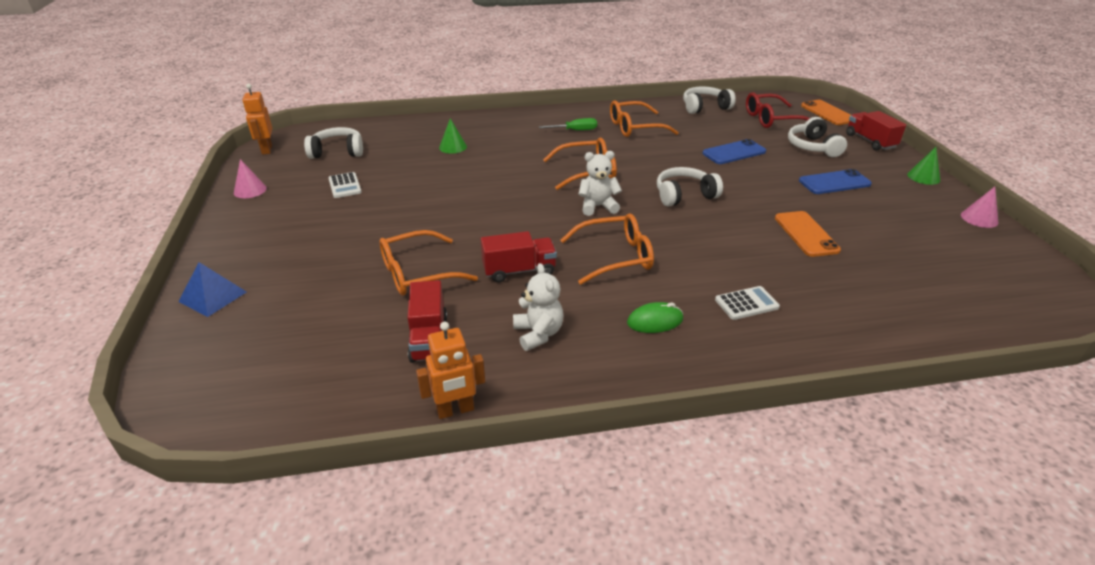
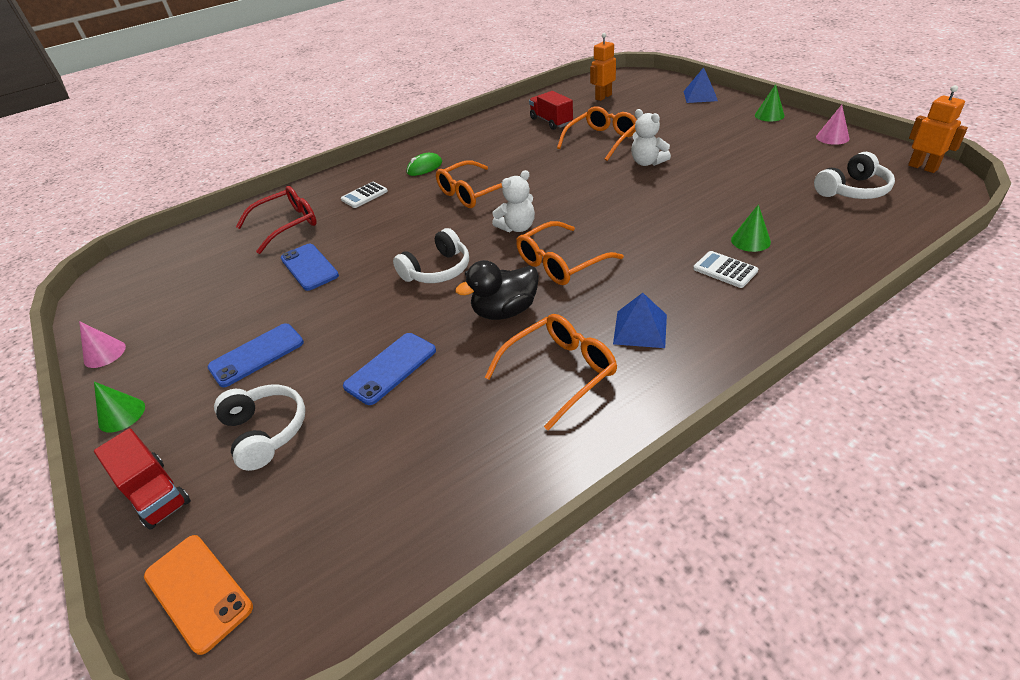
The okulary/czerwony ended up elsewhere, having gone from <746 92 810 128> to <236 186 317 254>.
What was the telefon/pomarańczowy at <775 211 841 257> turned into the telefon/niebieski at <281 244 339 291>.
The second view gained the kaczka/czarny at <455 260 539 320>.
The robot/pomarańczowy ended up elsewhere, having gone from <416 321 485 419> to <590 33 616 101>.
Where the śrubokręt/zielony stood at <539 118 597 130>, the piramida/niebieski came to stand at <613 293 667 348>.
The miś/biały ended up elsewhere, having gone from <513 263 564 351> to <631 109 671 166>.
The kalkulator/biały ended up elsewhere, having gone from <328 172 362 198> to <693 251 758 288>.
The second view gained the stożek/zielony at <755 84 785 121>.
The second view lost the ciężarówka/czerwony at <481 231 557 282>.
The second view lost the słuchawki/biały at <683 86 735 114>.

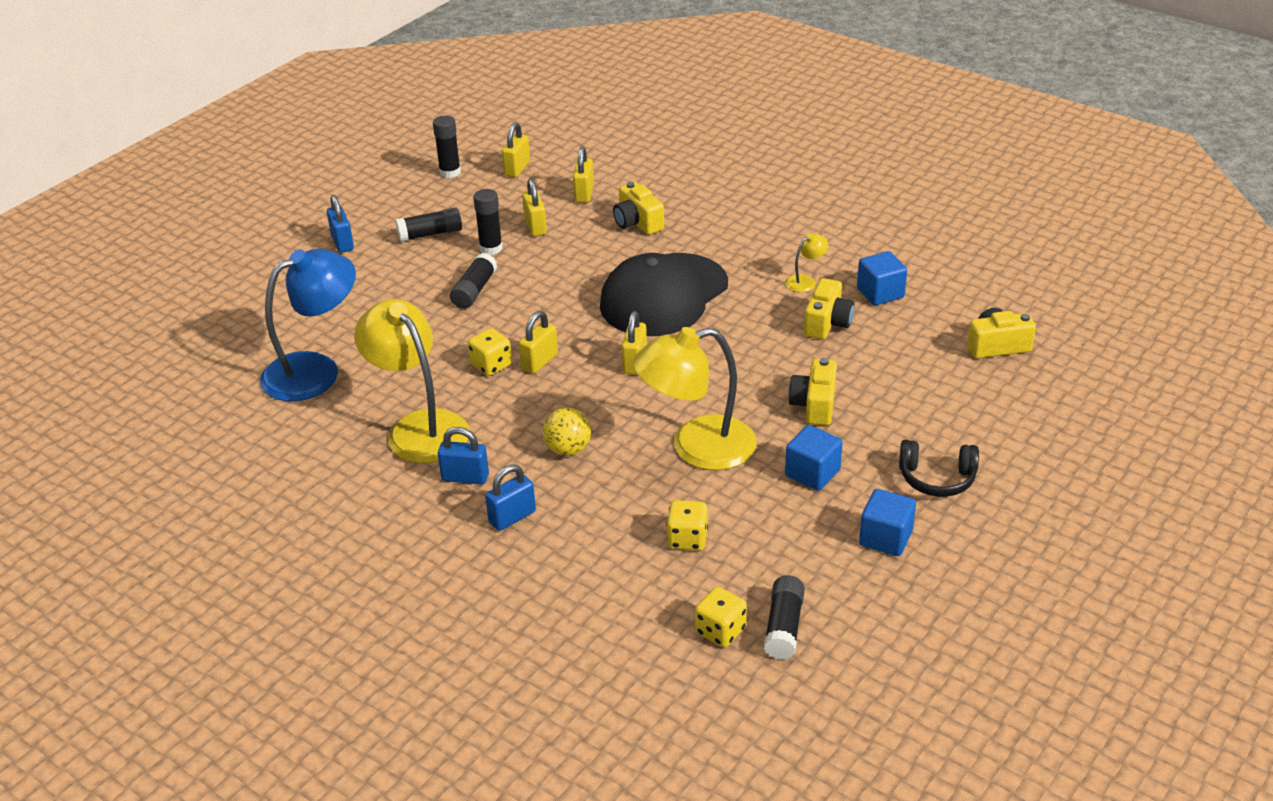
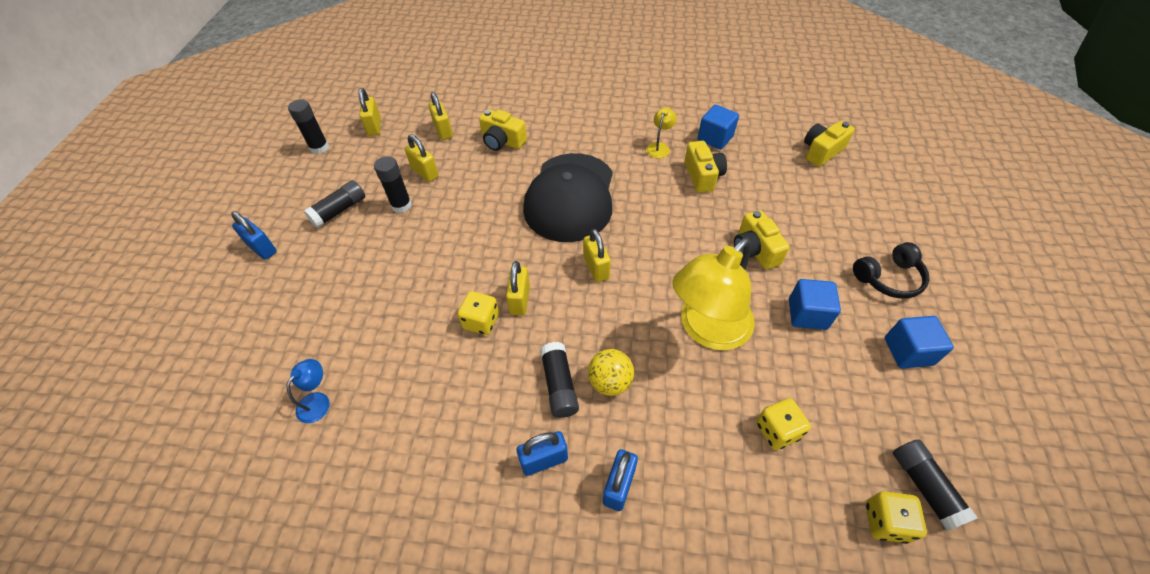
The size of the lampka/niebieski at <260 249 356 401> changed by a factor of 0.42.
The klej w sztyfcie/czarny ended up elsewhere, having gone from <450 253 497 309> to <540 342 579 418>.
The second view lost the lampka/żółty at <354 299 469 463>.

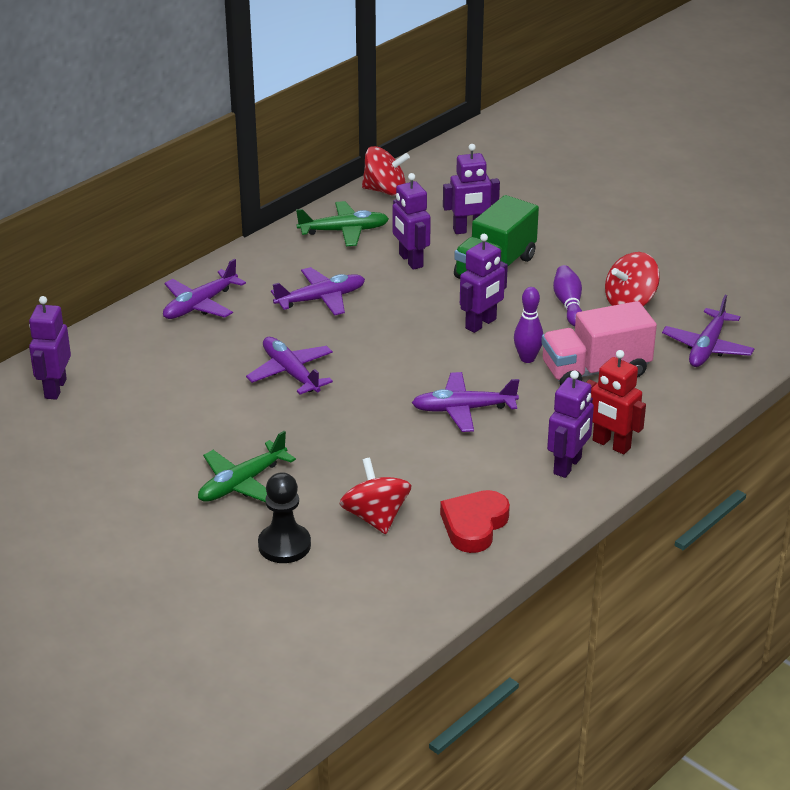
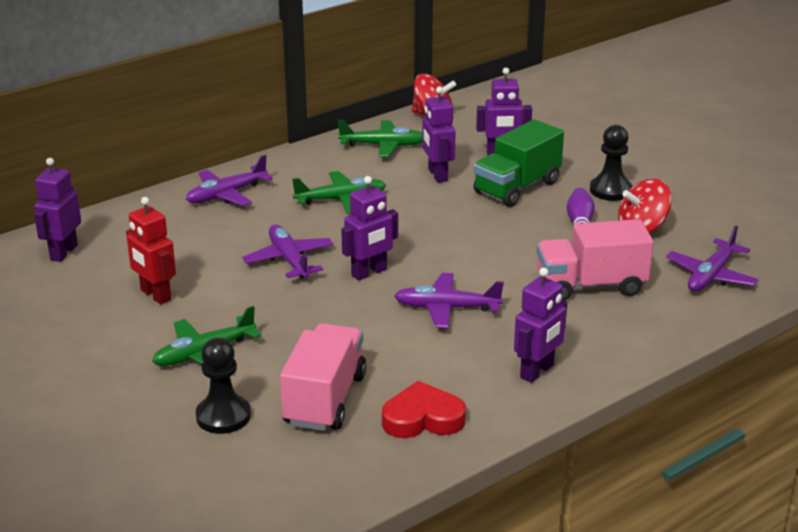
The robot/czerwony ended up elsewhere, having gone from <586 350 646 454> to <126 197 176 304>.
Where the bączek/czerwony stood at <340 458 412 534>, the ciężarówka/różowy came to stand at <280 323 366 431>.
What was the samolot/fioletowy at <271 267 365 316> turned into the samolot/zielony at <292 171 386 213>.
The robot/fioletowy ended up elsewhere, having gone from <460 234 508 333> to <341 176 398 281>.
The serce/czerwony at <440 490 510 553> ended up facing another way, 45 degrees clockwise from before.
The second view gained the pionek/czarny at <590 125 632 201>.
The second view lost the kręgiel/fioletowy at <514 287 543 363>.

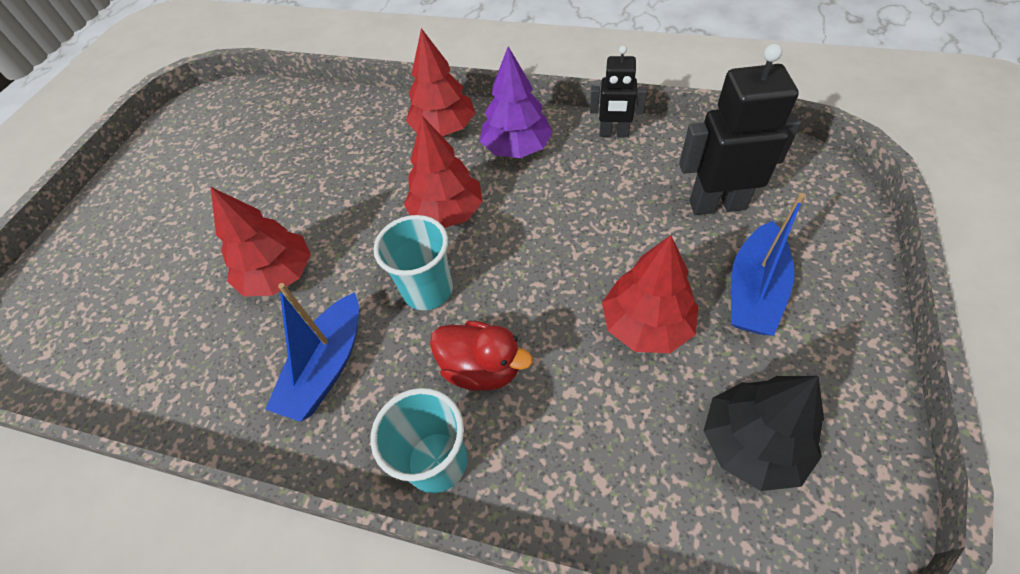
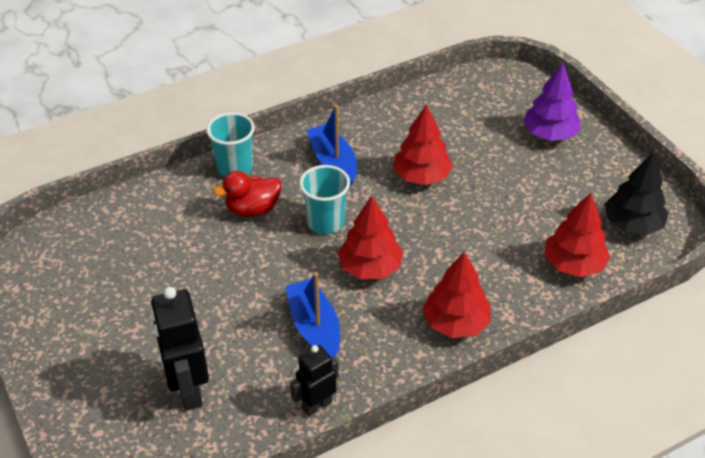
The robot/czarny at <679 44 801 215> ended up facing another way, 120 degrees clockwise from before.
The łódka/niebieski ended up elsewhere, having gone from <731 193 806 336> to <285 272 340 358>.
The drzewko/fioletowy ended up elsewhere, having gone from <480 46 553 158> to <523 63 581 141>.
The drzewko/czerwony ended up elsewhere, having gone from <602 235 698 353> to <544 193 610 277>.
The drzewko/czarny ended up elsewhere, having gone from <704 376 824 491> to <605 152 668 235>.

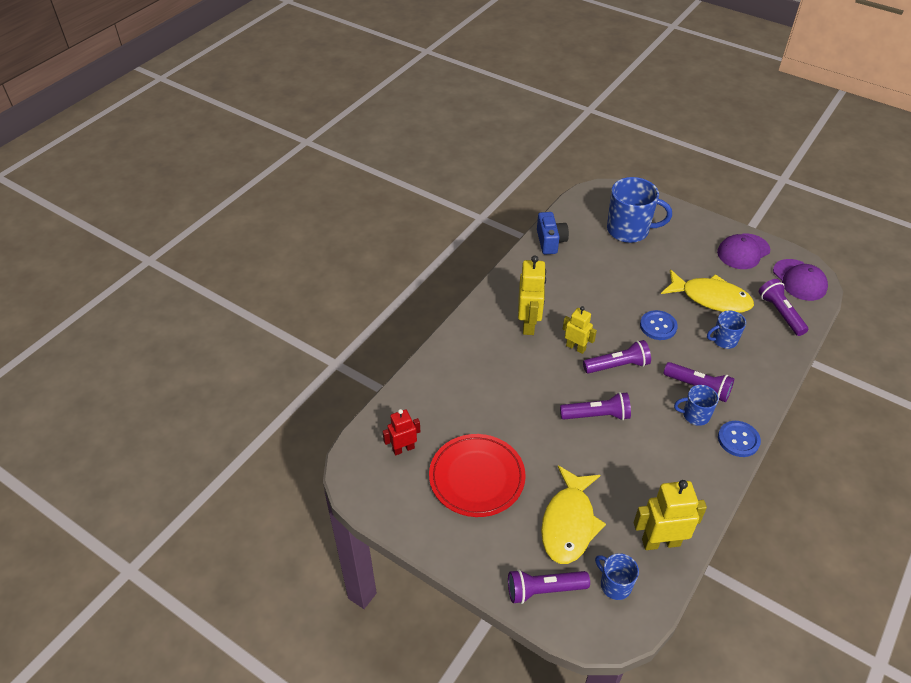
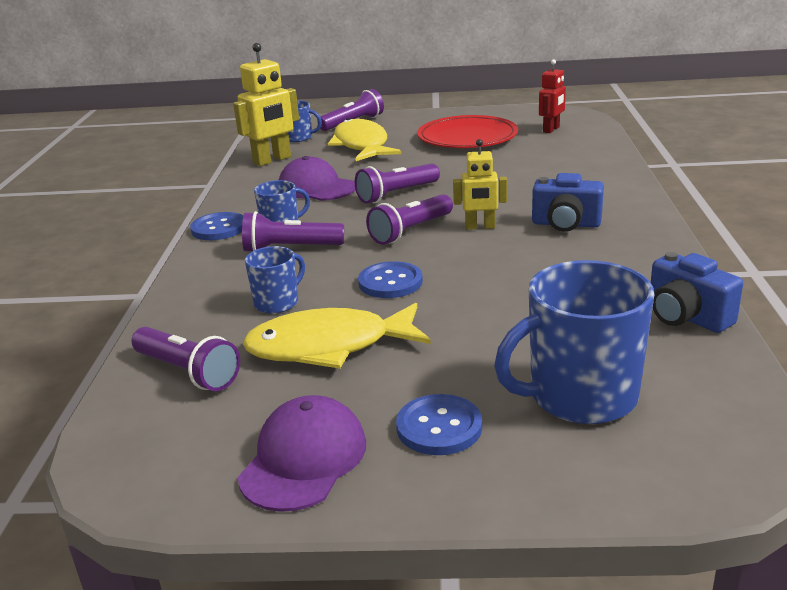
The czapka/fioletowy ended up elsewhere, having gone from <773 259 828 301> to <279 156 355 201>.
The second view gained the guzik/niebieski at <396 394 482 455>.
Where the robot/żółty stood at <518 256 546 335>, the aparat fotograficzny/niebieski came to stand at <532 173 604 232>.

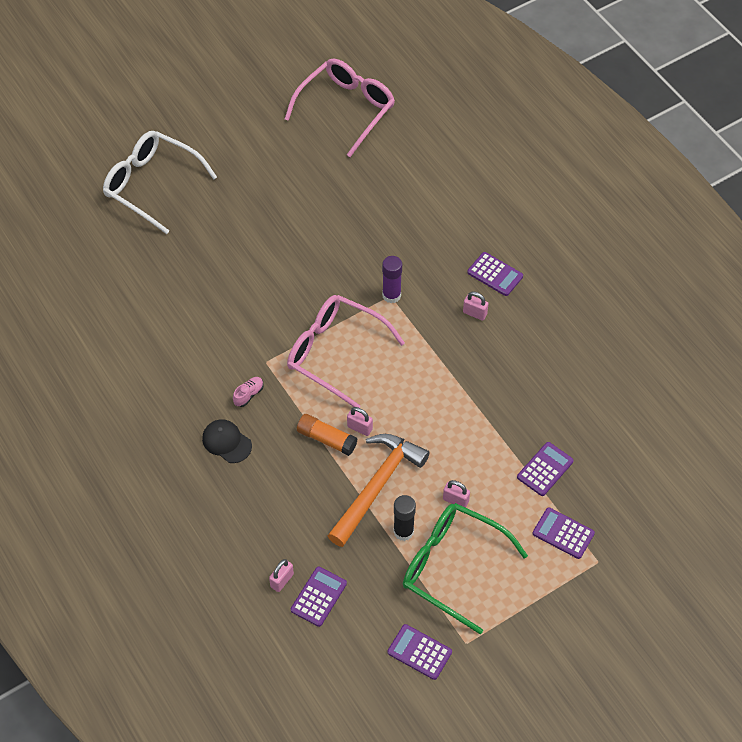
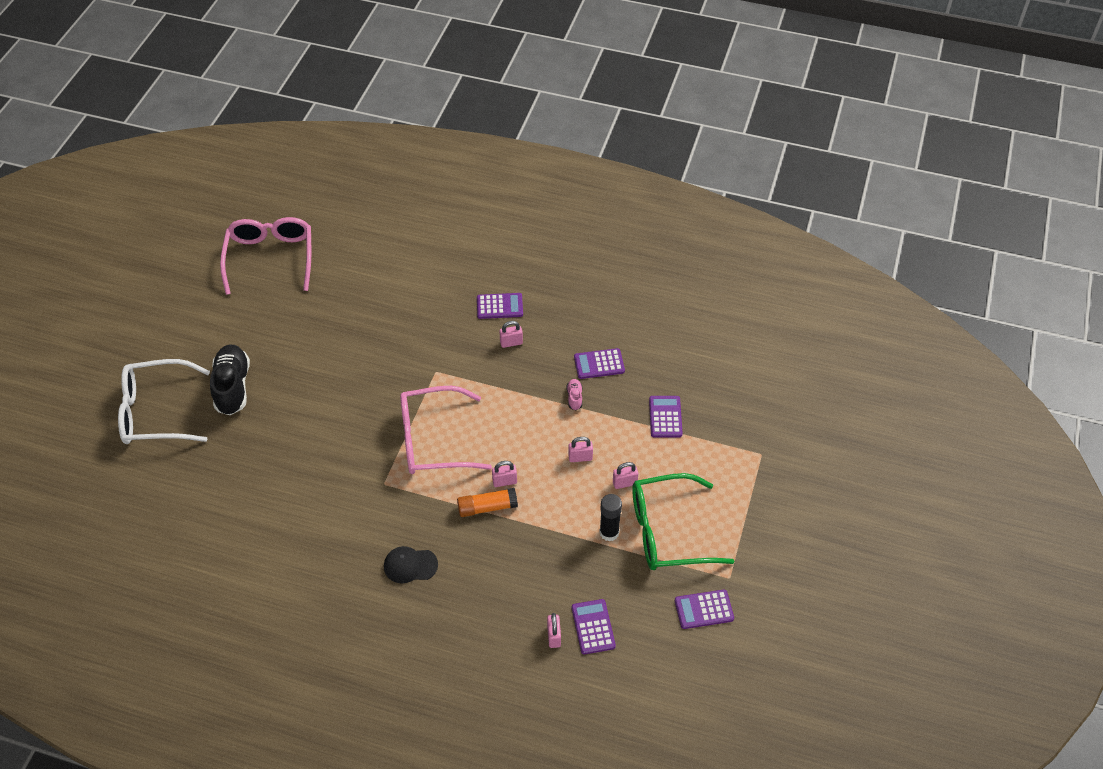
The second view gained the but/czarny at <210 345 250 415>.
The but/różowy ended up elsewhere, having gone from <233 377 264 407> to <566 379 582 410>.
The second view gained the kłódka/różowy at <568 437 593 462>.
The kalkulator/fioletowy ended up elsewhere, having gone from <533 507 595 559> to <574 348 625 379>.
The second view lost the młotek/pomarańczowy at <328 434 430 547>.
The second view lost the klej w sztyfcie/fioletowy at <382 256 402 303>.

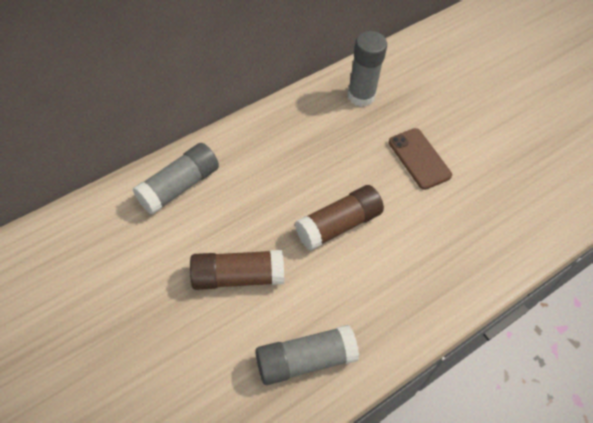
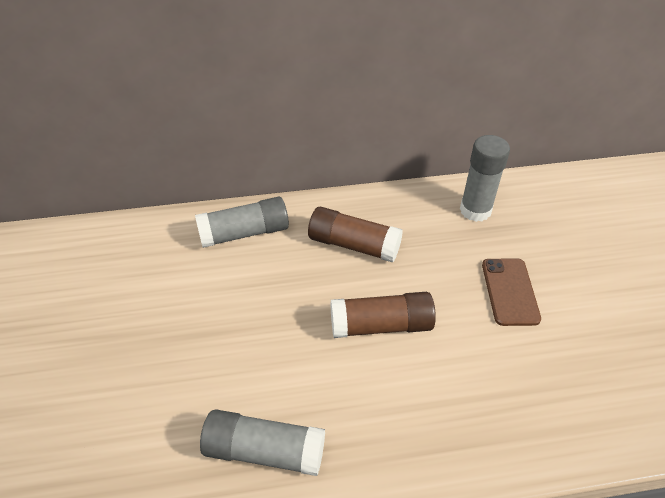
The klej w sztyfcie/brązowy ended up elsewhere, having gone from <190 250 284 290> to <308 207 403 263>.

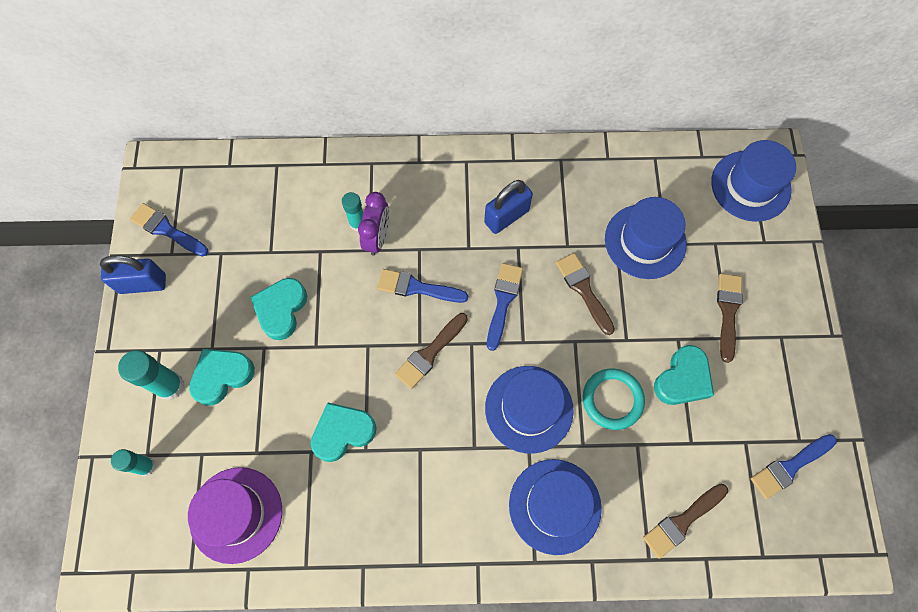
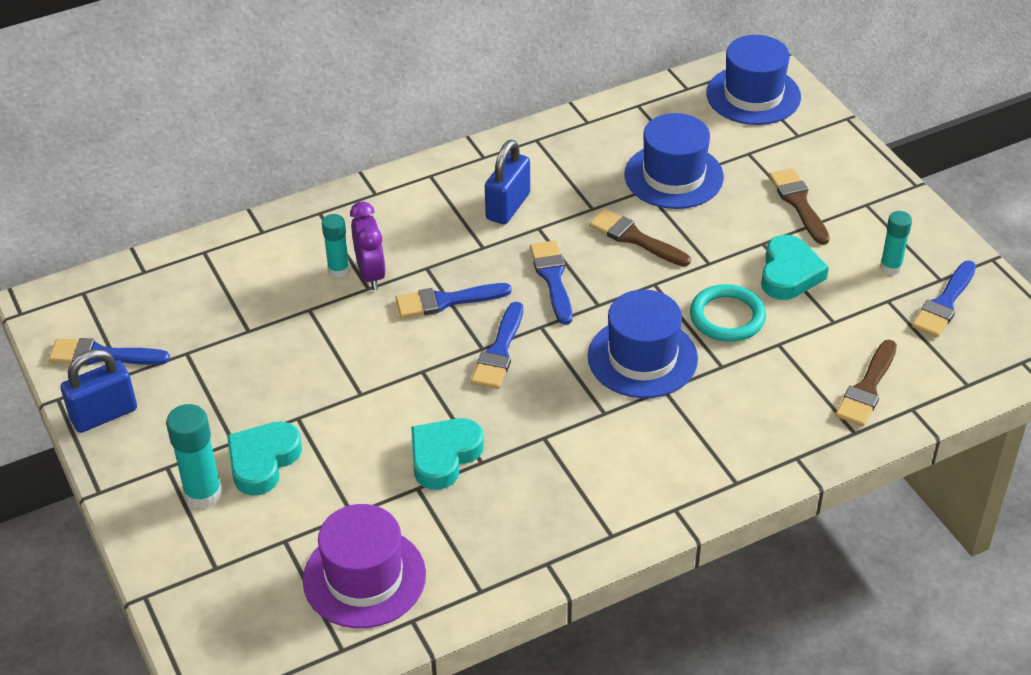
What was the pędzel/brązowy at <395 313 468 389> turned into the pędzel/niebieski at <471 302 523 389>.
The klej w sztyfcie/turkusowy ended up elsewhere, having gone from <111 449 156 476> to <880 211 912 275>.
The second view lost the serce/turkusowy at <250 278 307 340>.
The second view lost the kapelusz/niebieski at <509 459 602 555>.

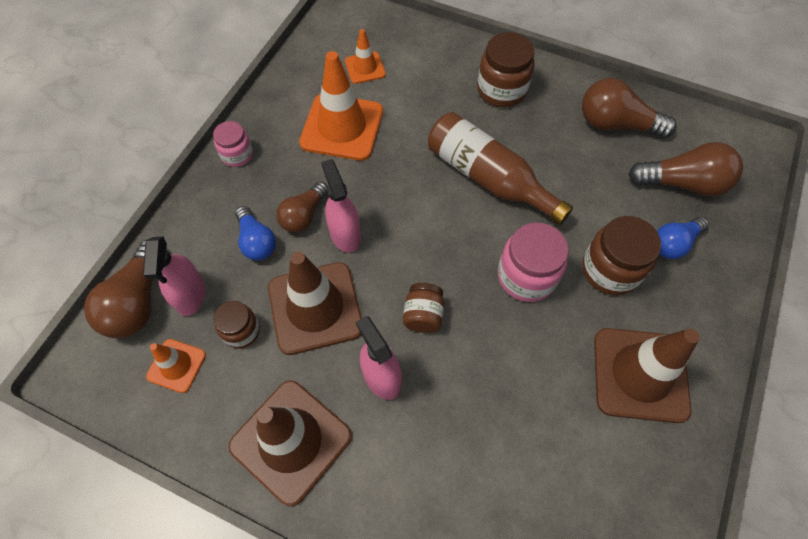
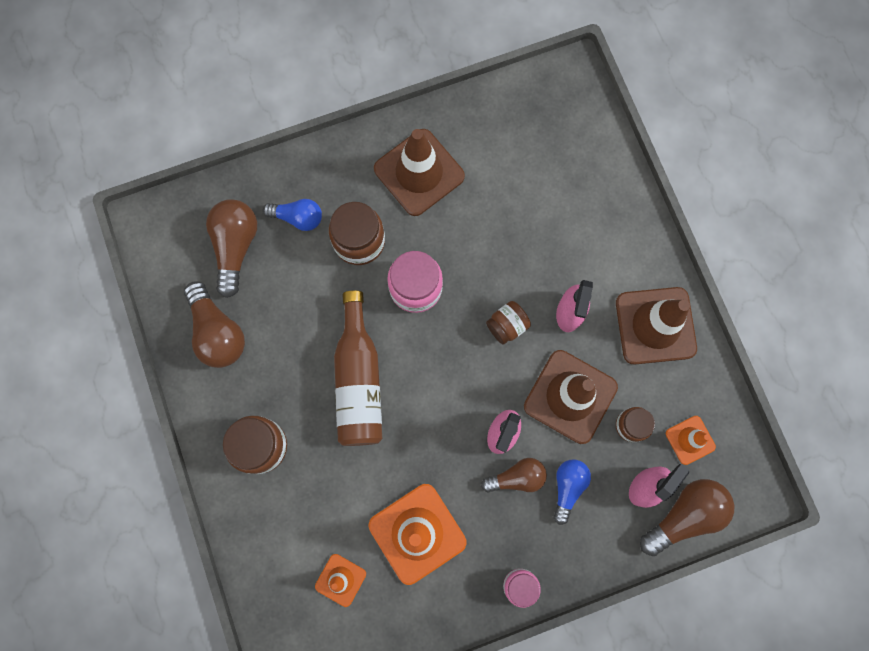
The żarówka/brązowy at <628 142 743 196> ended up facing another way, 45 degrees clockwise from before.

